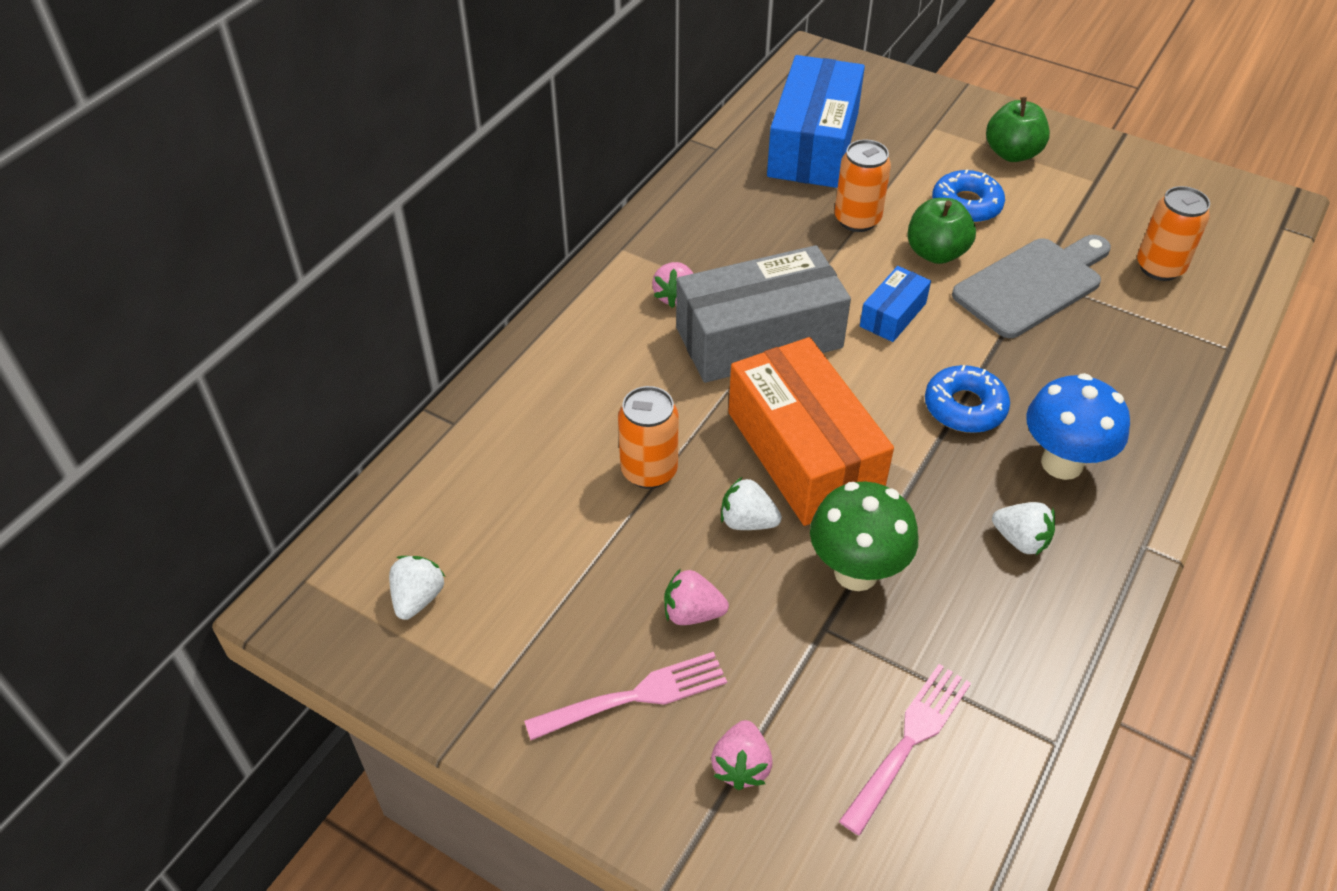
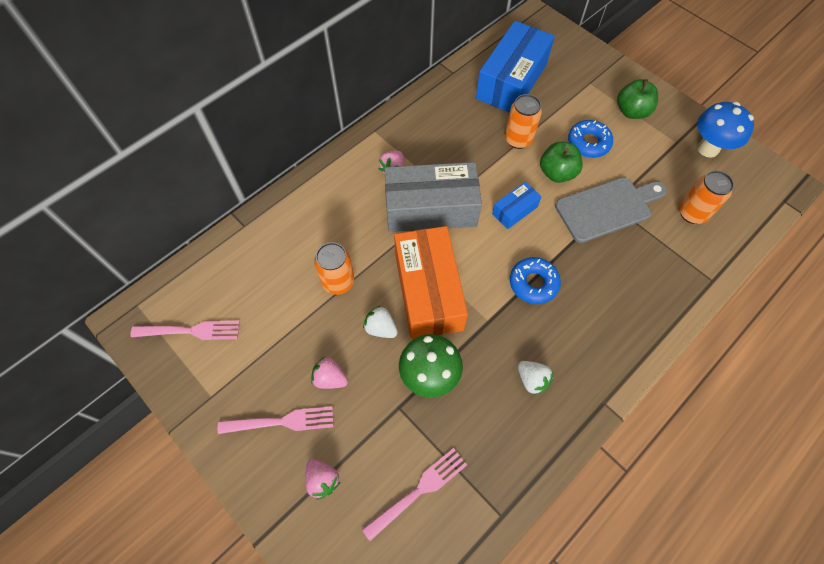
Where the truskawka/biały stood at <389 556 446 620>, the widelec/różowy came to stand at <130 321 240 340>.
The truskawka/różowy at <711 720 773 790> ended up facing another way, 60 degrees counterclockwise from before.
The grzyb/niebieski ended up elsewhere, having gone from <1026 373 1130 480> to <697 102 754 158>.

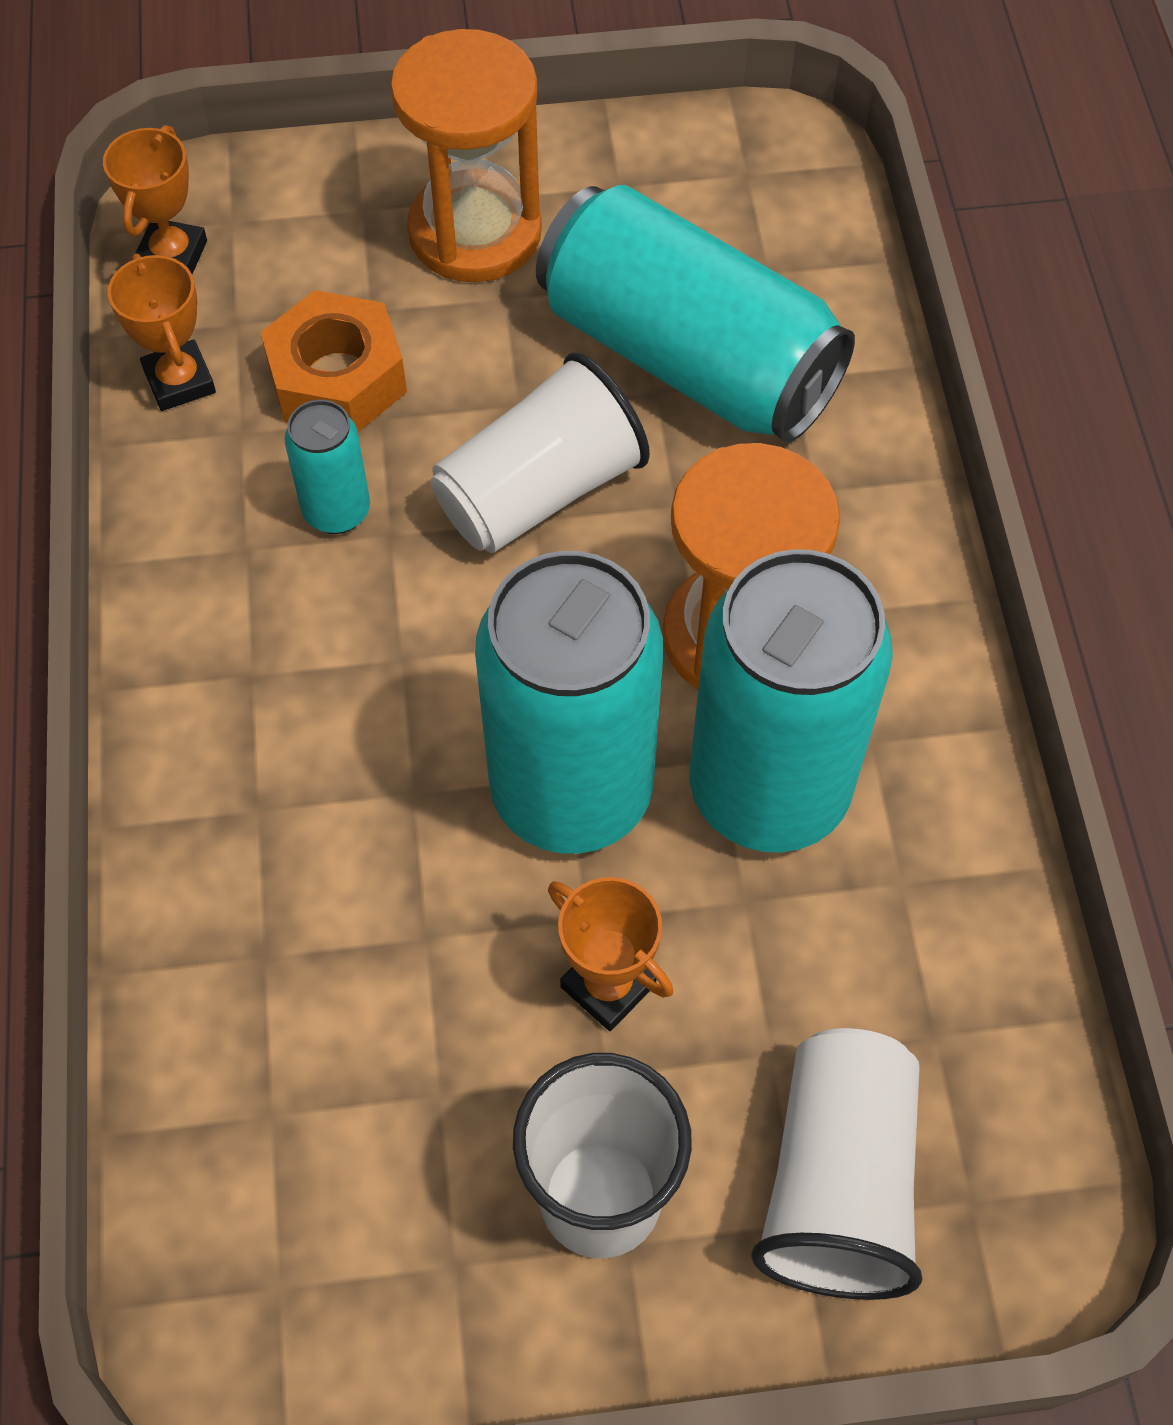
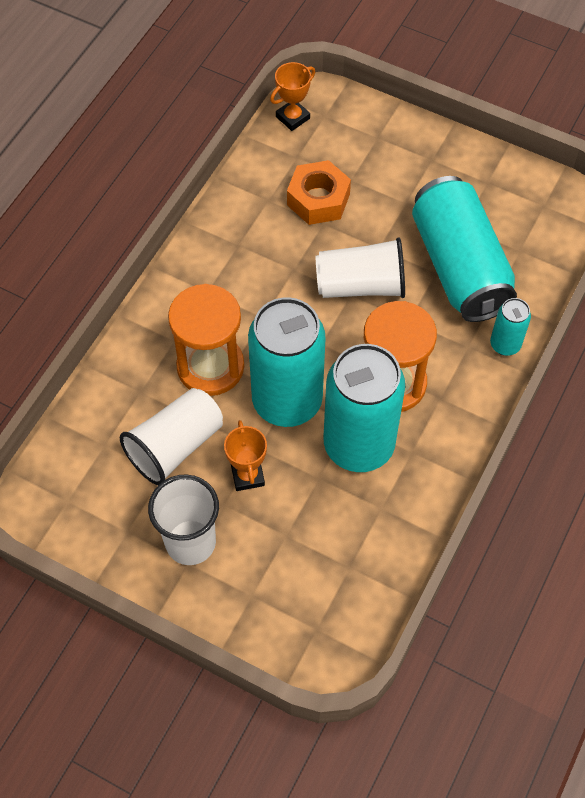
The szklanka/biały ended up elsewhere, having gone from <751 1028 923 1300> to <120 388 223 485>.
The klepsydra/pomarańczowy ended up elsewhere, having gone from <390 29 542 282> to <168 284 244 396>.
The puszka/turkusowy ended up elsewhere, having gone from <284 400 370 534> to <490 298 531 356>.
The second view lost the puchar/pomarańczowy at <108 254 216 411>.

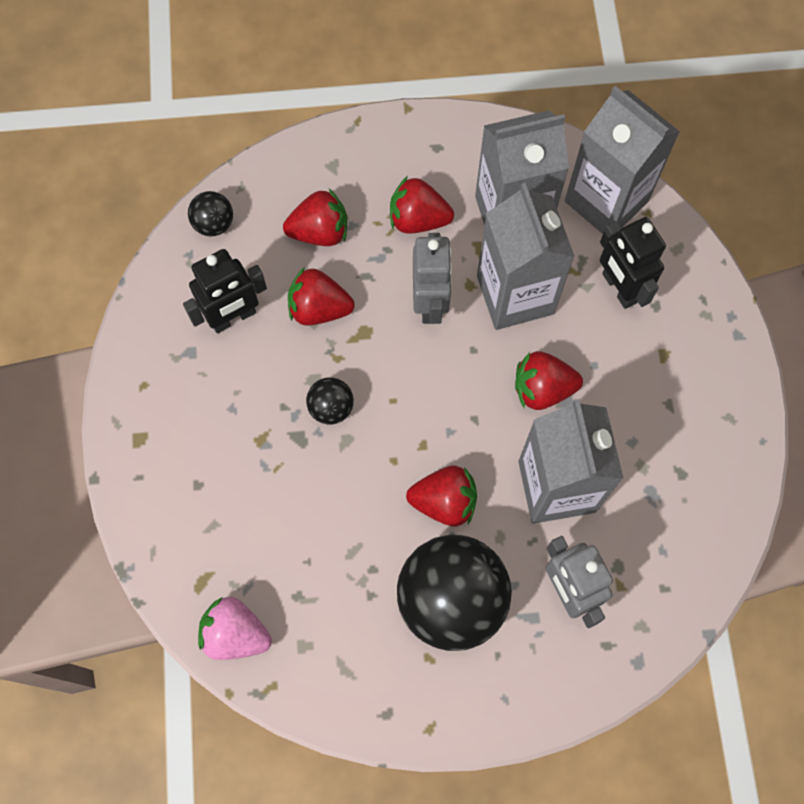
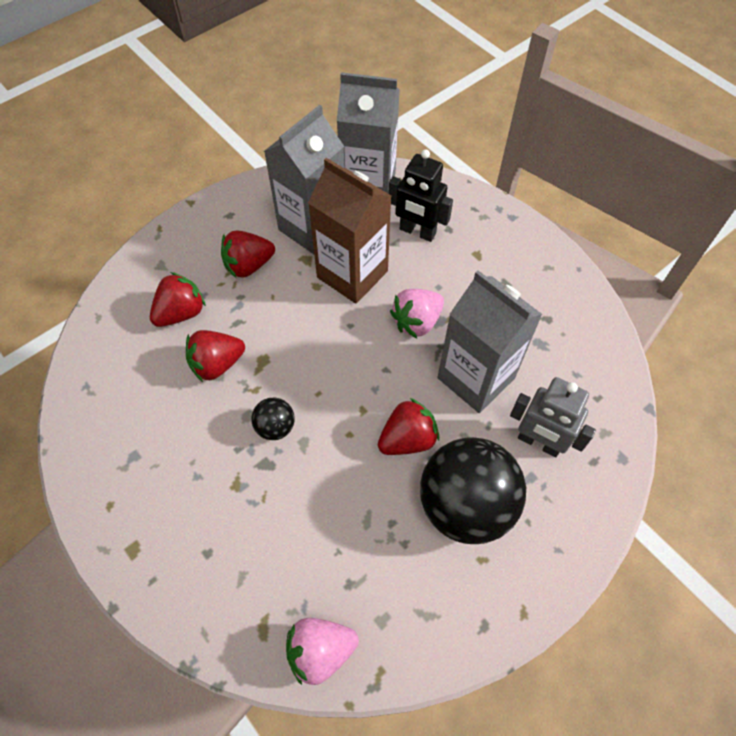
What was the karton mleka/szary at <477 183 575 330> turned into the karton mleka/brązowy at <308 158 391 304>.
What was the truskawka/czerwony at <515 351 583 410> turned into the truskawka/różowy at <390 289 444 338>.
The second view lost the robot/czarny at <183 249 267 333>.
The second view lost the piłka/czarny at <188 191 233 237>.
The second view lost the robot/szary at <413 233 453 324>.

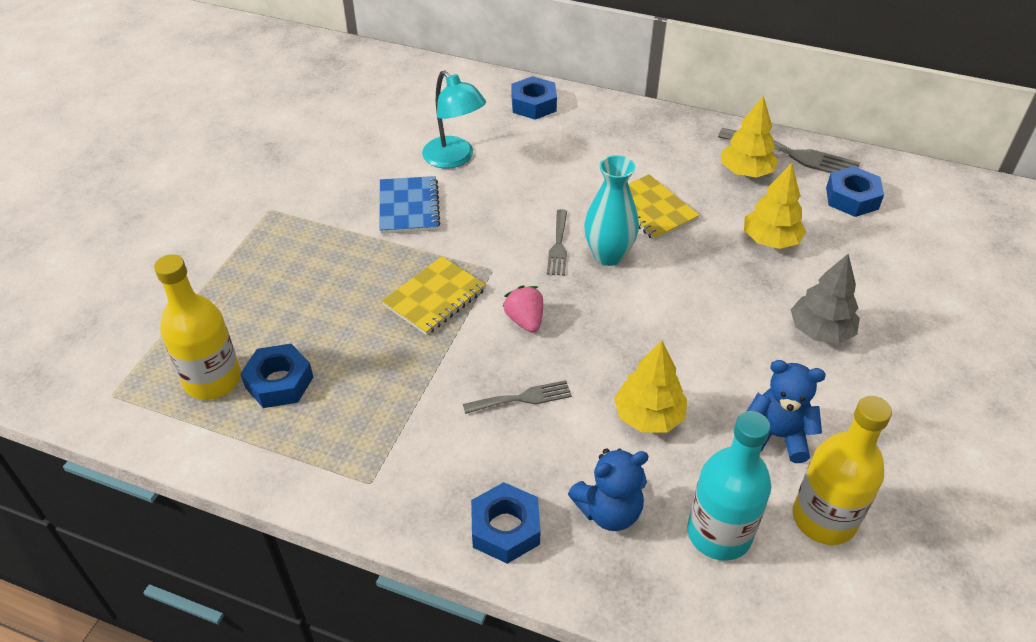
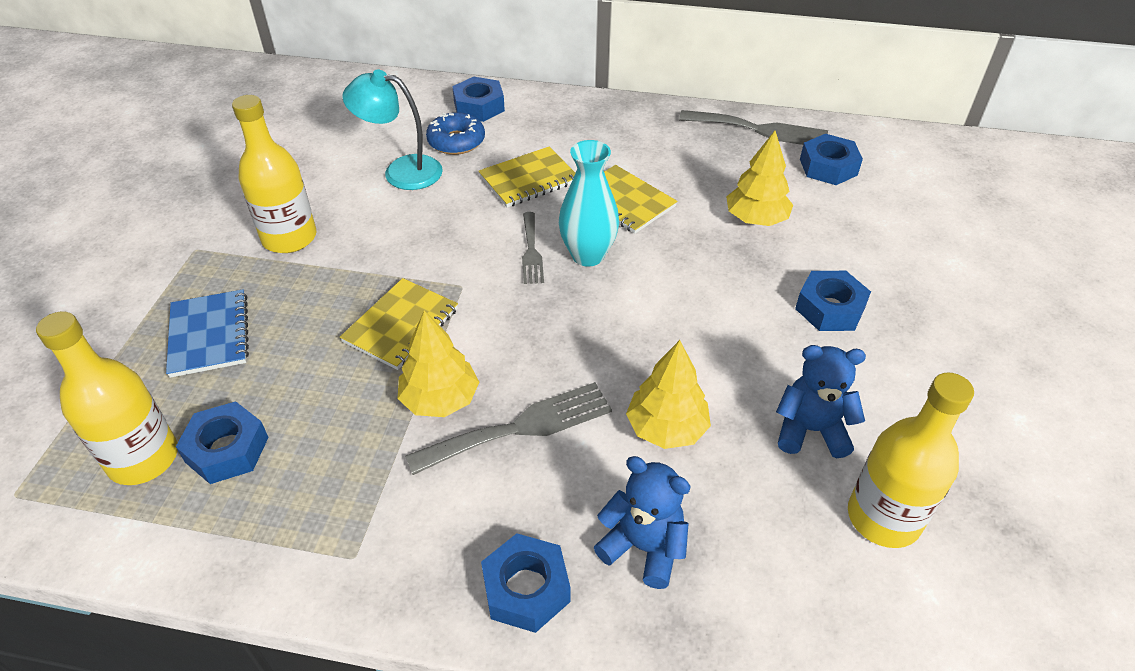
The zeszyt/niebieski ended up elsewhere, having gone from <379 176 440 234> to <166 289 249 378>.
The second view gained the butelka/żółty at <232 95 316 253>.
The lampka/turkusowy at <422 70 486 169> ended up facing another way, 150 degrees clockwise from before.
The drzewko/żółty ended up elsewhere, having gone from <721 95 778 178> to <398 310 479 417>.
The size of the widelec/szary at <463 380 572 414> changed by a factor of 1.66.
The second view gained the donut/niebieski at <426 112 485 155>.
The second view gained the zeszyt/żółty at <478 147 575 207>.
The miś/niebieski at <568 448 648 531> ended up facing another way, 120 degrees counterclockwise from before.
Where the drzewko/szary stood at <791 254 860 344>, the nakrętka/niebieski came to stand at <795 271 871 331>.
The second view lost the truskawka/różowy at <502 285 543 333>.
The second view lost the butelka/turkusowy at <687 411 771 561>.

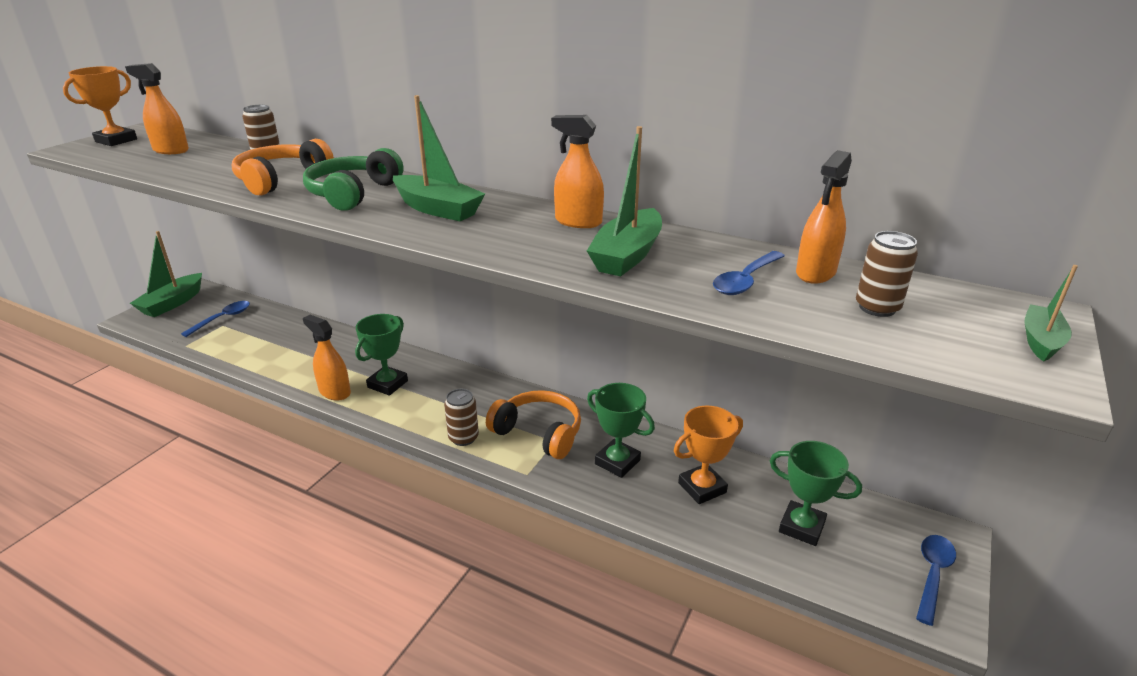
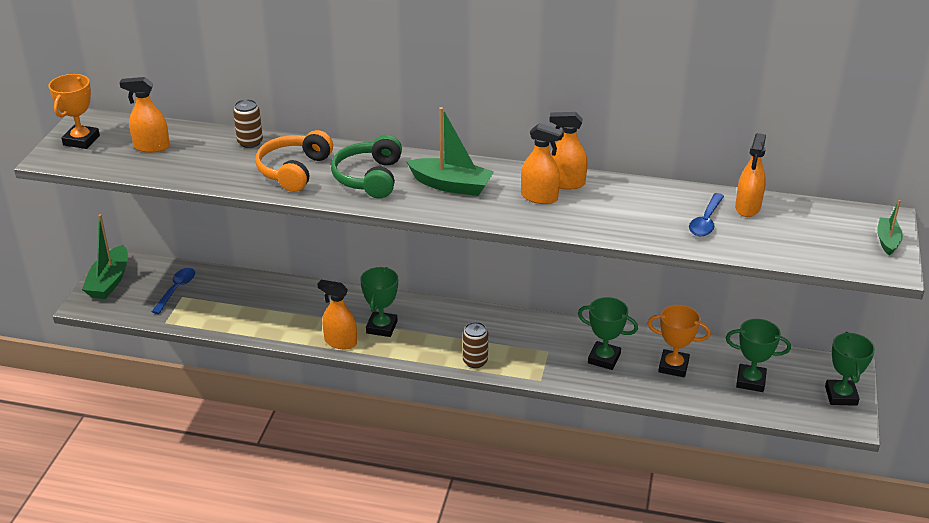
The second view gained the spryskiwacz/pomarańczowy at <521 123 564 204>.
The puchar/pomarańczowy at <674 406 743 504> ended up facing another way, 60 degrees clockwise from before.
Where the łyżka/niebieski stood at <916 535 956 626>, the puchar/zielony came to stand at <825 332 875 406>.
The second view lost the słuchawki/pomarańczowy at <486 390 581 459>.
The second view lost the łódka/zielony at <587 126 662 276>.
The second view lost the puszka/brązowy at <856 231 918 317>.

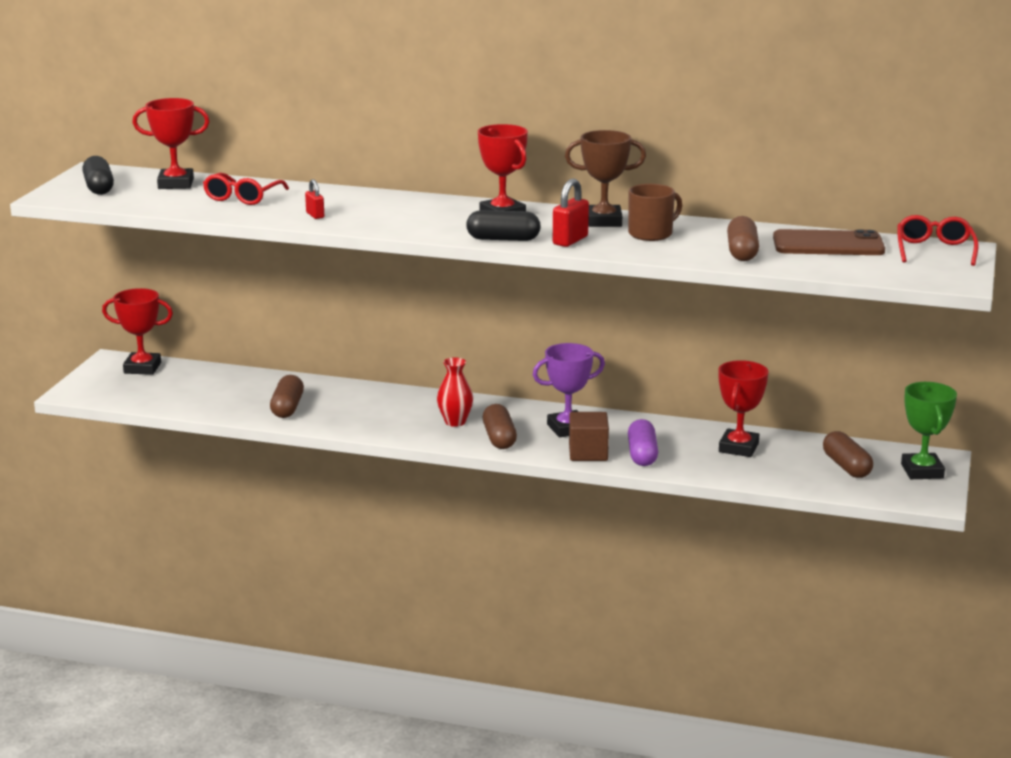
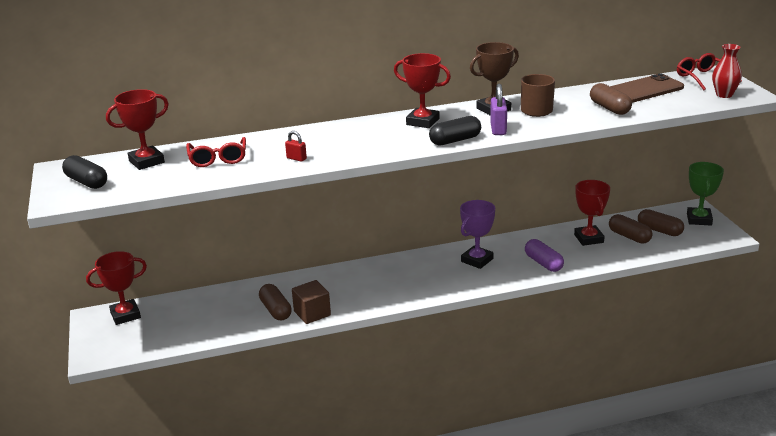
The sześcian/brązowy ended up elsewhere, having gone from <569 412 609 461> to <292 280 331 324>.
What was the kłódka/czerwony at <553 179 589 247> turned into the kłódka/fioletowy at <490 84 507 135>.
The kapsułka/brązowy ended up elsewhere, having gone from <483 404 517 449> to <609 214 653 244>.
The puchar/zielony at <901 382 957 479> ended up facing another way, 45 degrees clockwise from before.
The wazon/czerwony ended up elsewhere, having gone from <437 357 473 427> to <712 44 742 98>.

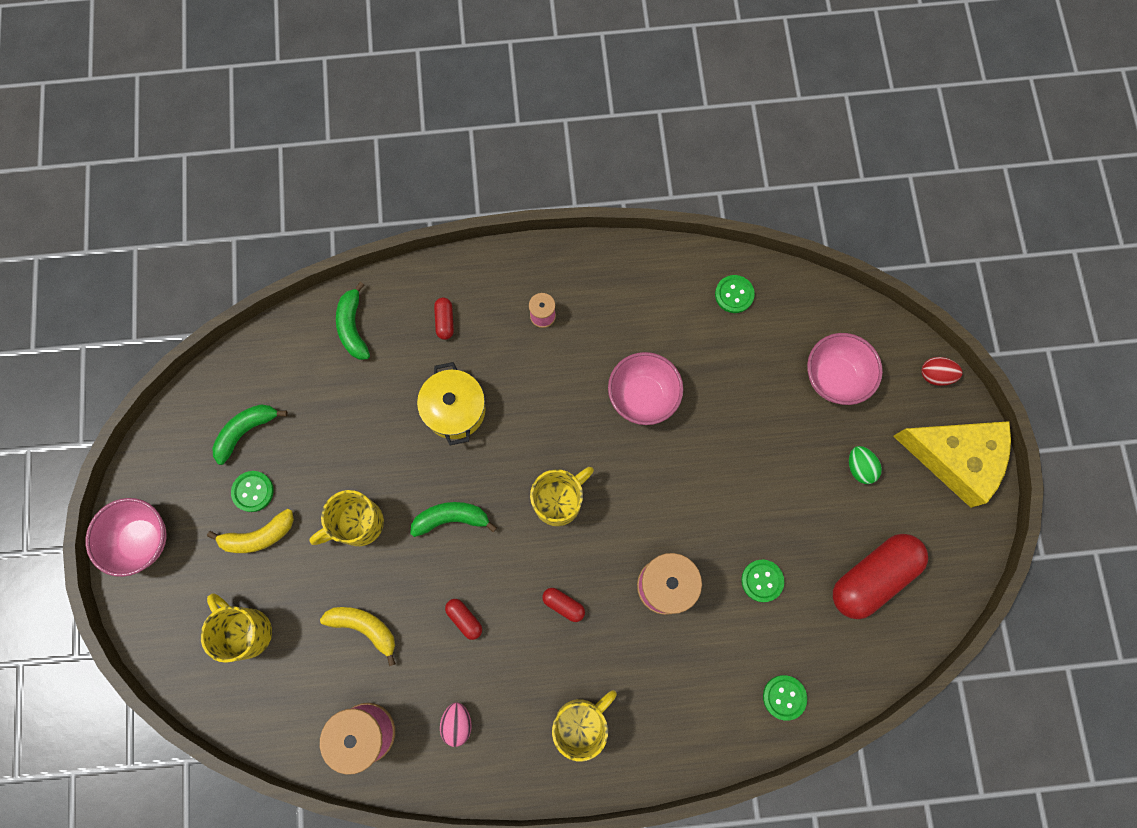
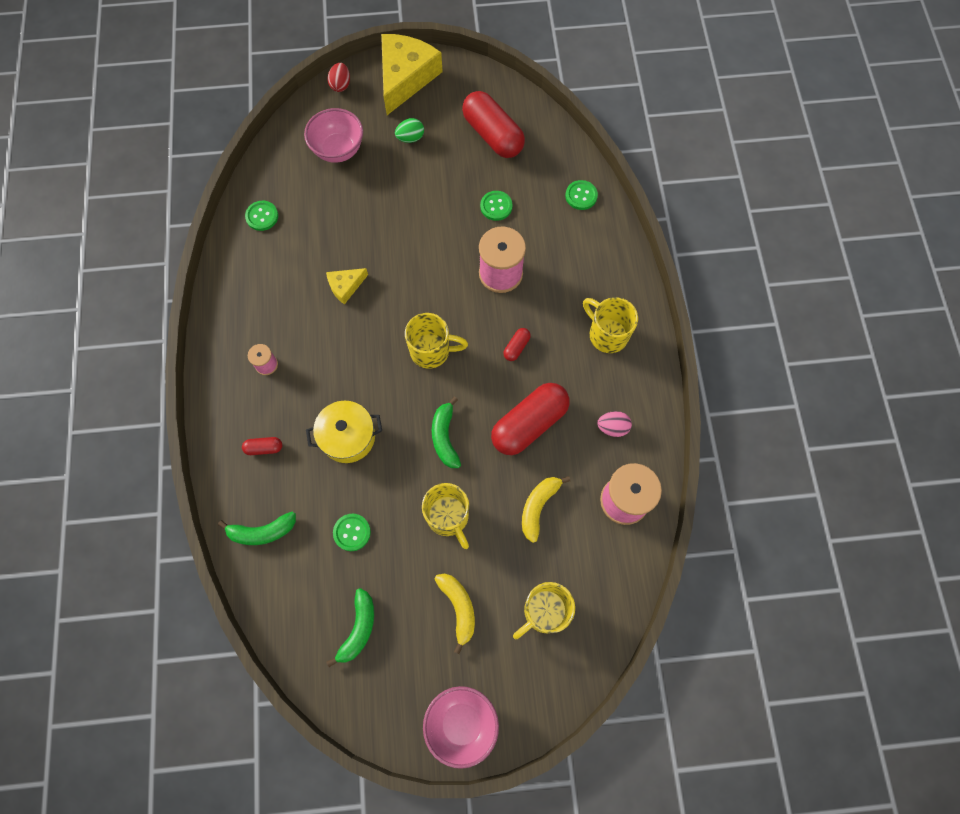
Where the miska/różowy stood at <608 352 683 425>, the ser/żółty came to stand at <326 268 368 305>.
The banan/zielony at <212 404 288 465> ended up facing another way, 120 degrees counterclockwise from before.
The guzik/zielony ended up elsewhere, having gone from <231 471 274 512> to <333 513 371 551>.
The kubek/żółty at <530 467 594 526> ended up facing another way, 135 degrees clockwise from before.
The size of the kapsułka/czerwony at <445 599 482 640> changed by a factor of 2.32.

